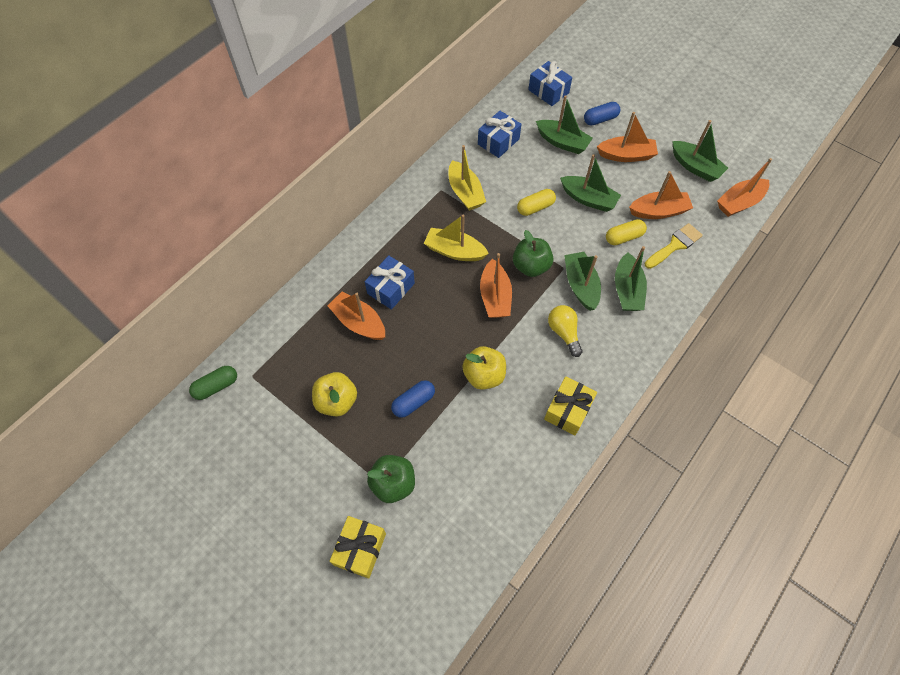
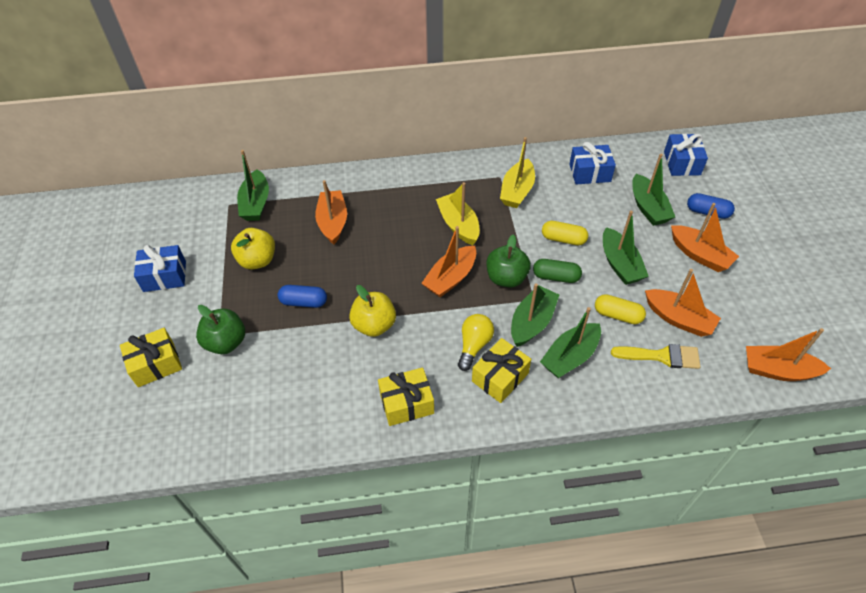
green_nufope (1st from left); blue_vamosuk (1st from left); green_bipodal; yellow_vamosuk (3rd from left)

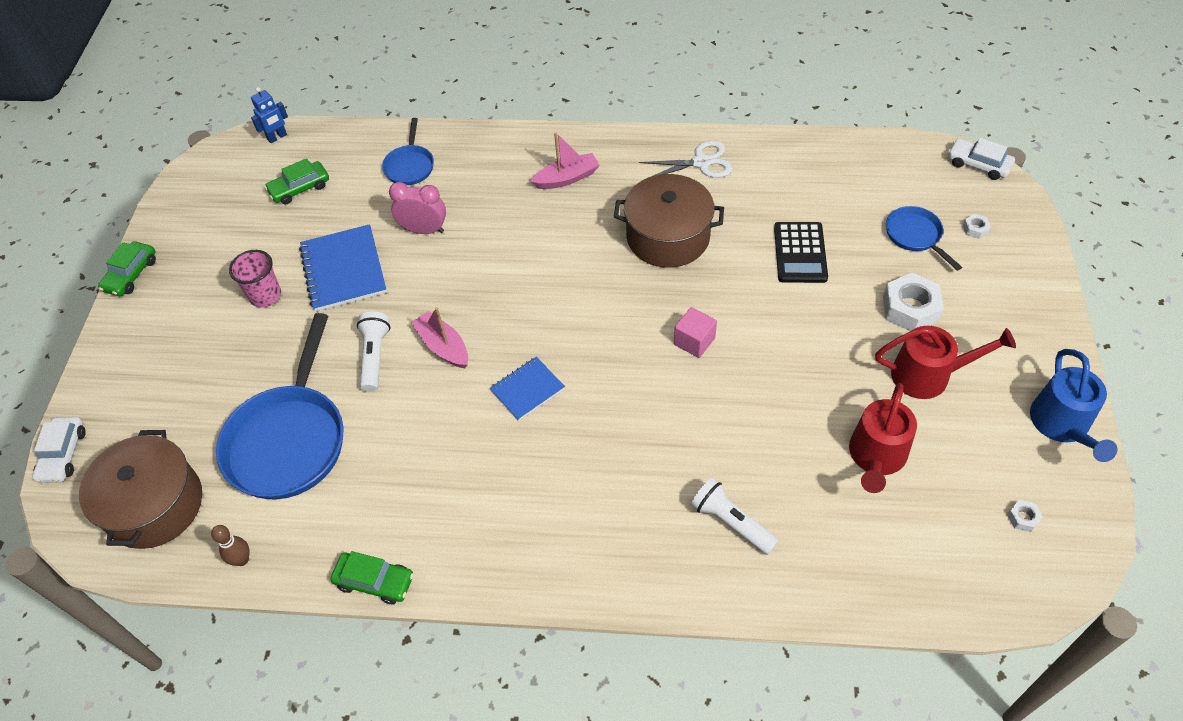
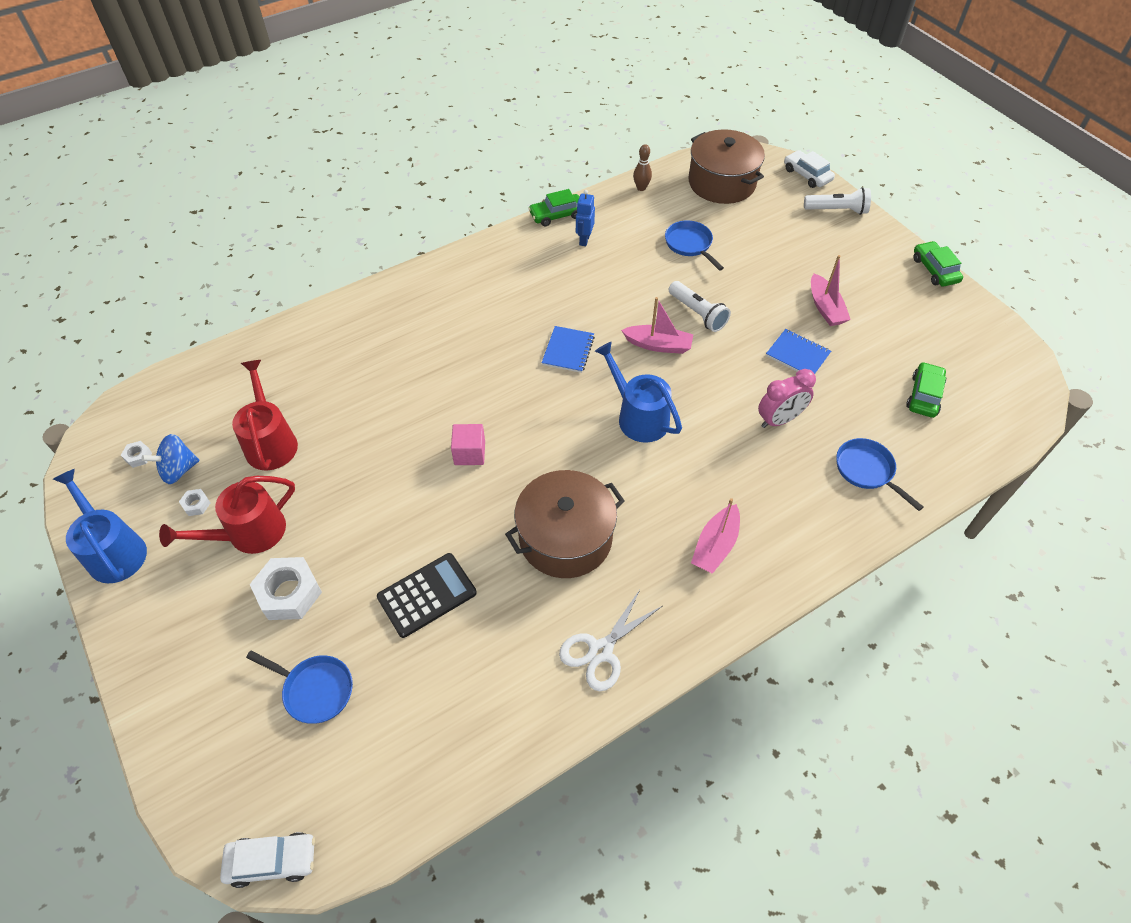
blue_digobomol; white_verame (2nd from left); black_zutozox; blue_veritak (2nd from left); pink_nufope (3rd from left); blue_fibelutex (2nd from left); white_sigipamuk (2nd from left); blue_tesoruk (2nd from left); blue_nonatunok

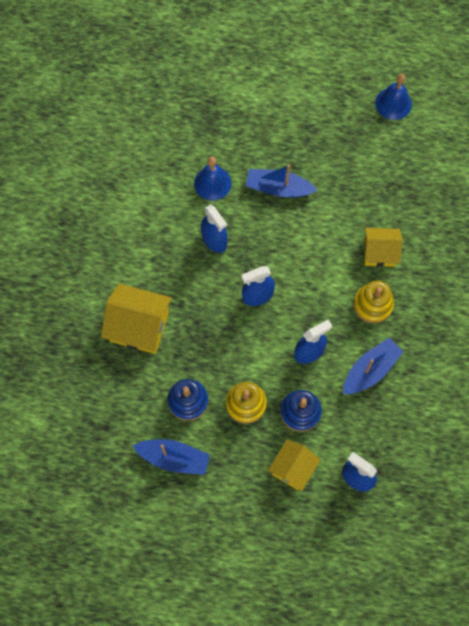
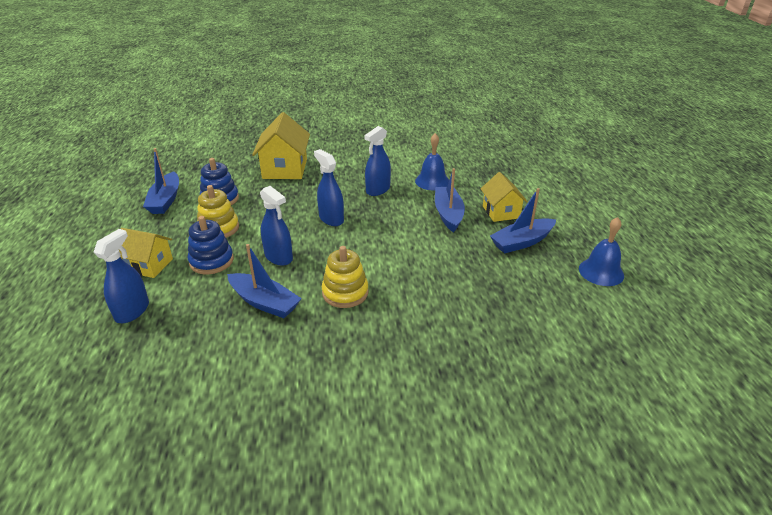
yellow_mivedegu (3rd from left); blue_nufope (4th from left)

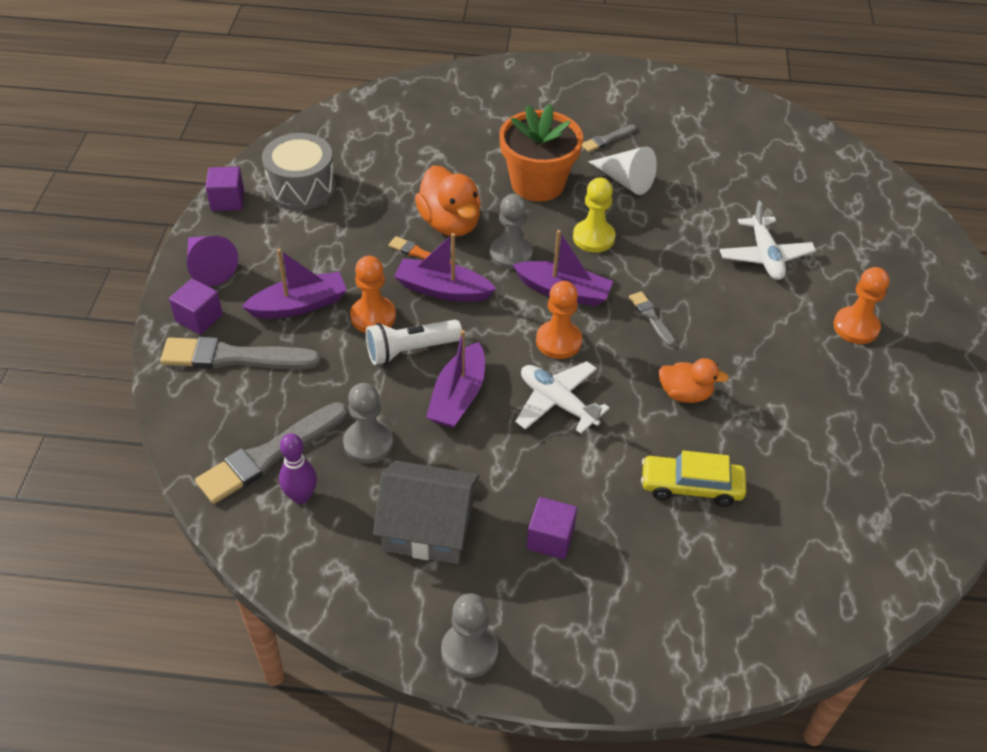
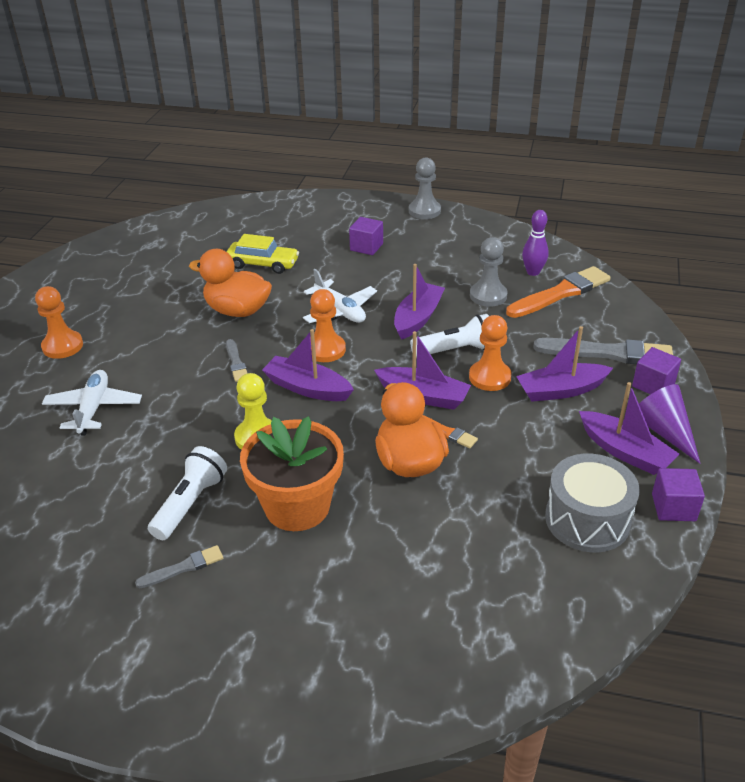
white_sigipamuk (1st from left); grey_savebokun (3rd from left in the first image); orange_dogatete (1st from left); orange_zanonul (2nd from left); grey_mivedegu; purple_nufope (5th from left)

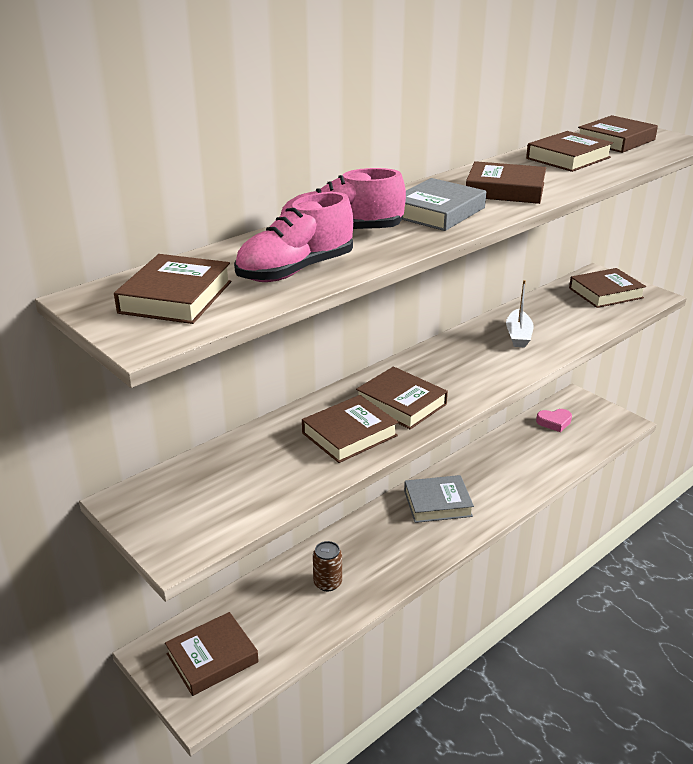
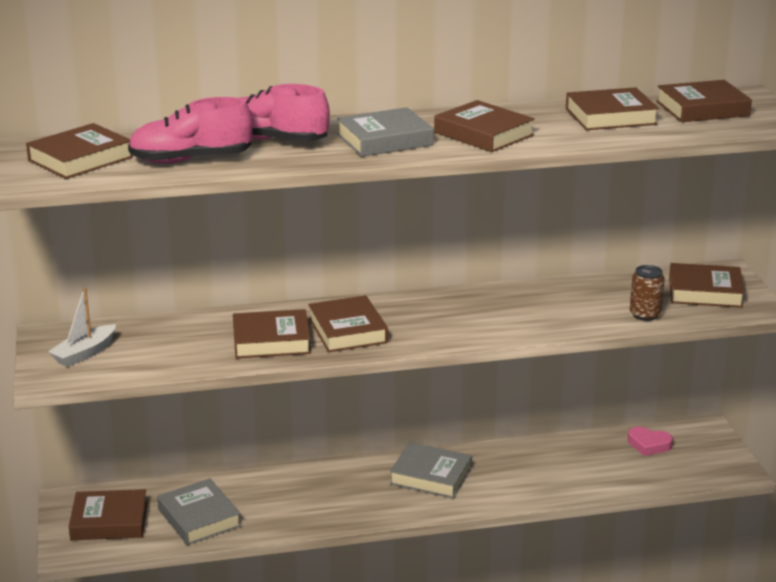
white_nufope; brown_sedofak; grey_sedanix (1st from left)

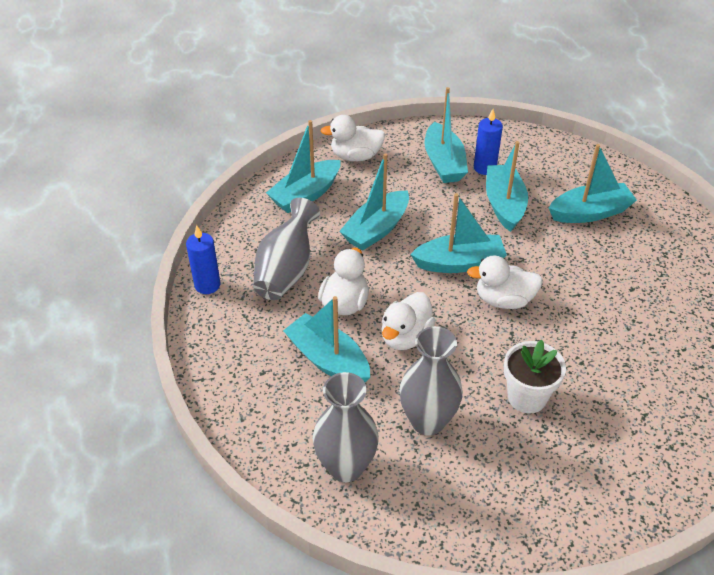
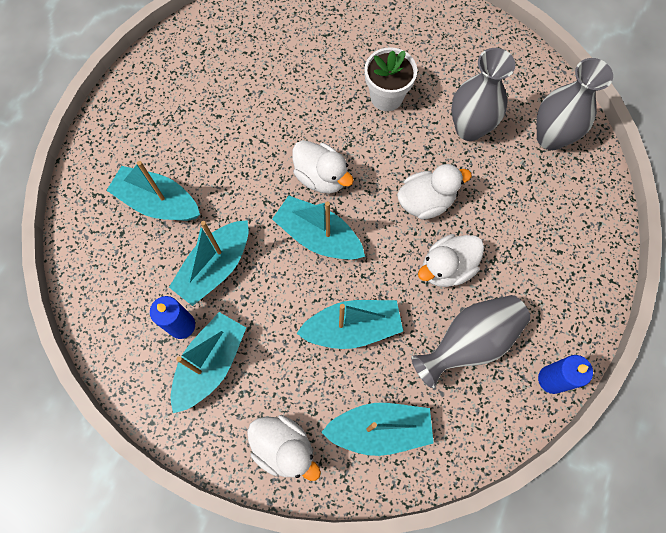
turquoise_nufope (2nd from left in the first image)

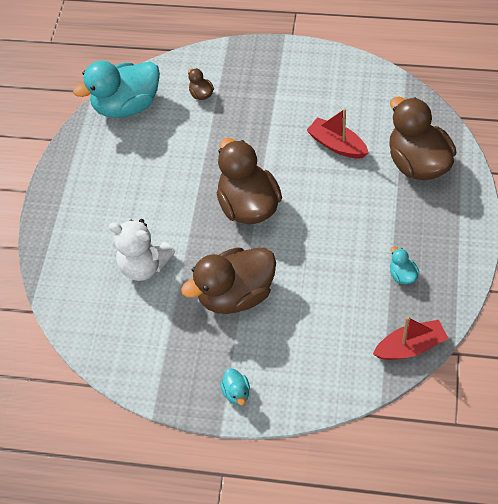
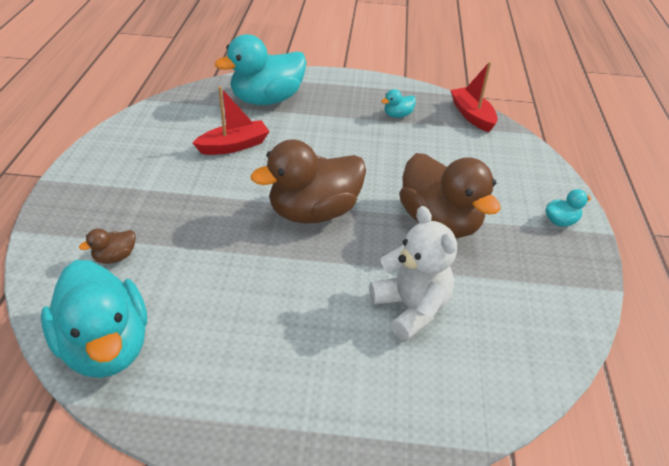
turquoise_dogatete (2nd from left); red_nufope (1st from left); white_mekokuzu

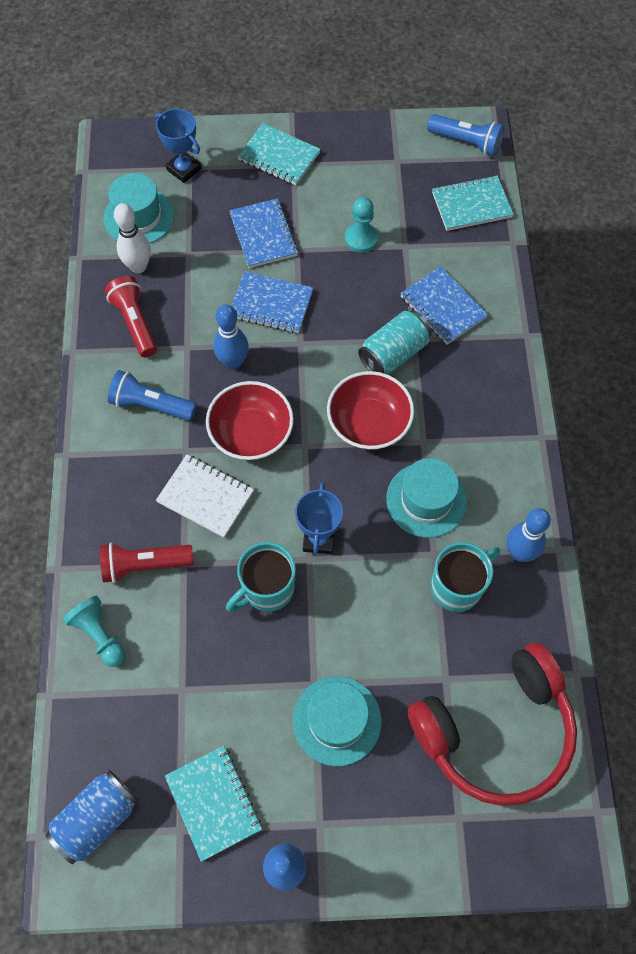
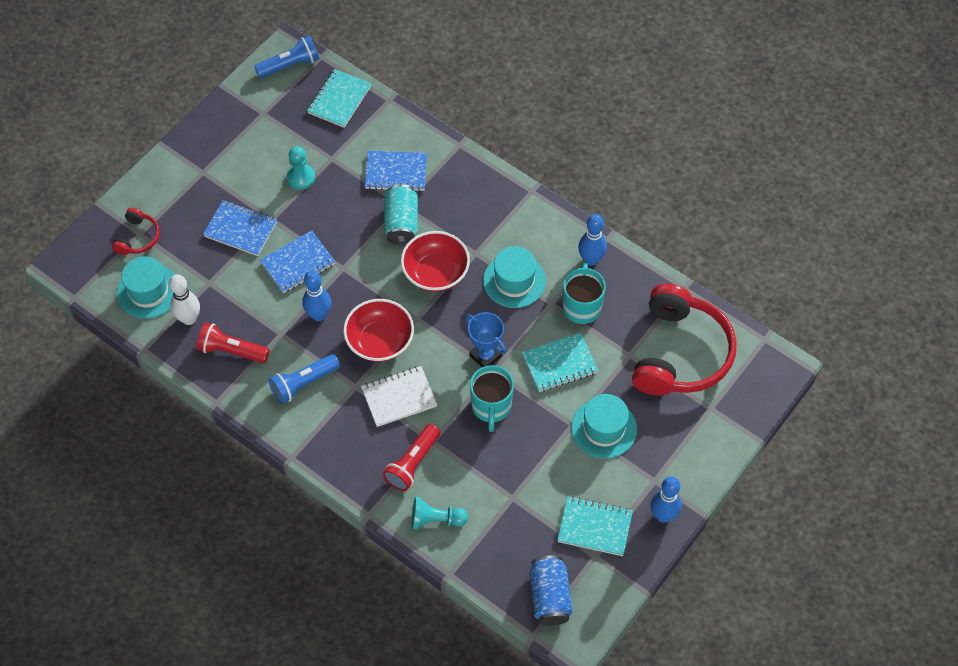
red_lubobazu (1st from left); turquoise_veritak (2nd from left)

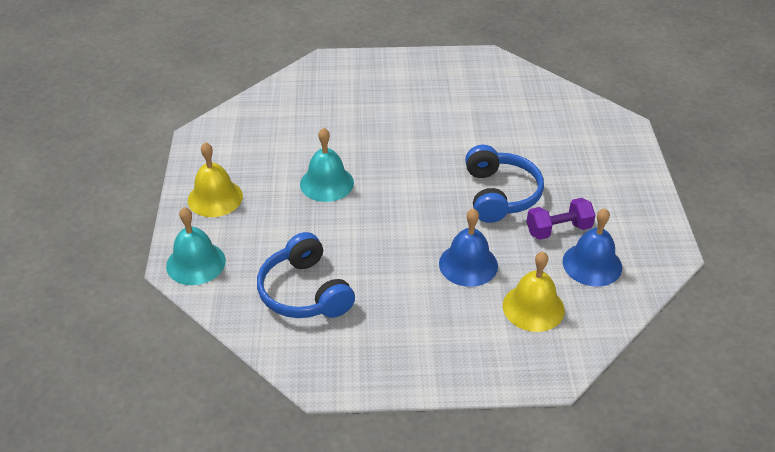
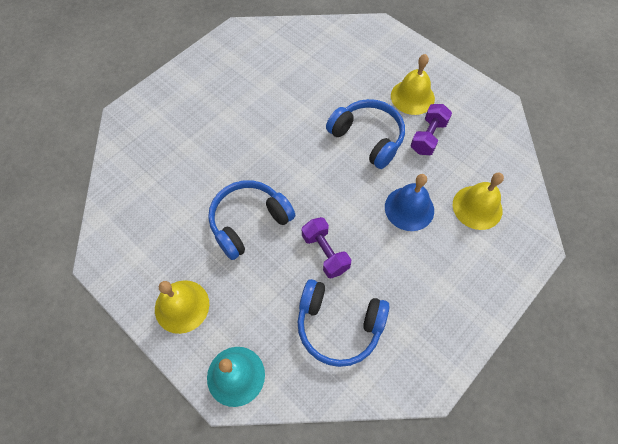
blue_lubobazu (1st from left); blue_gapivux (2nd from left in the first image); yellow_gapivux (2nd from left); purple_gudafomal (1st from left)

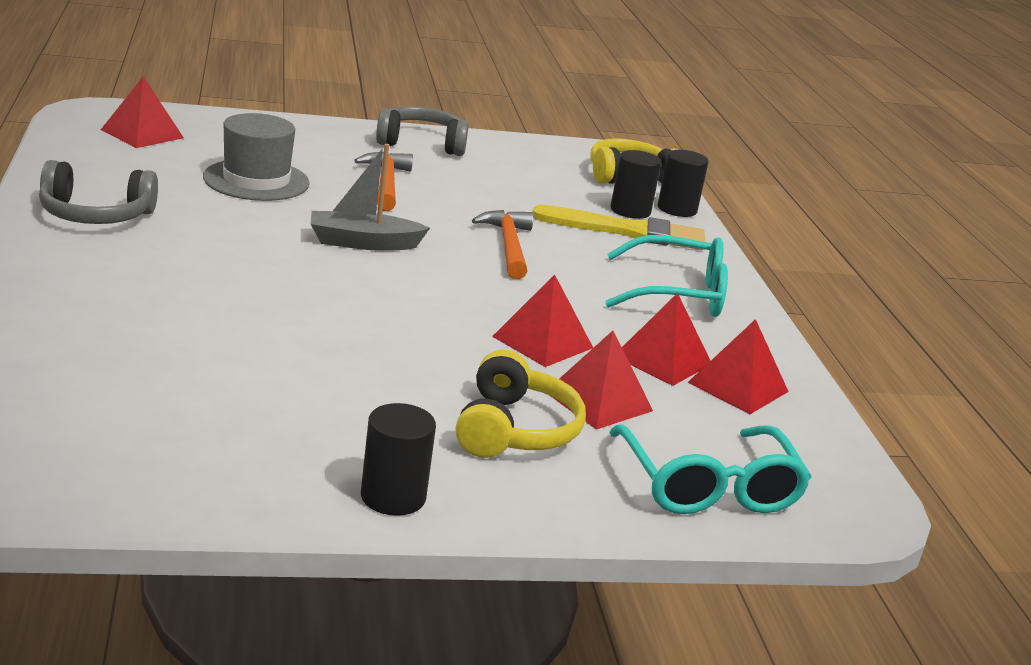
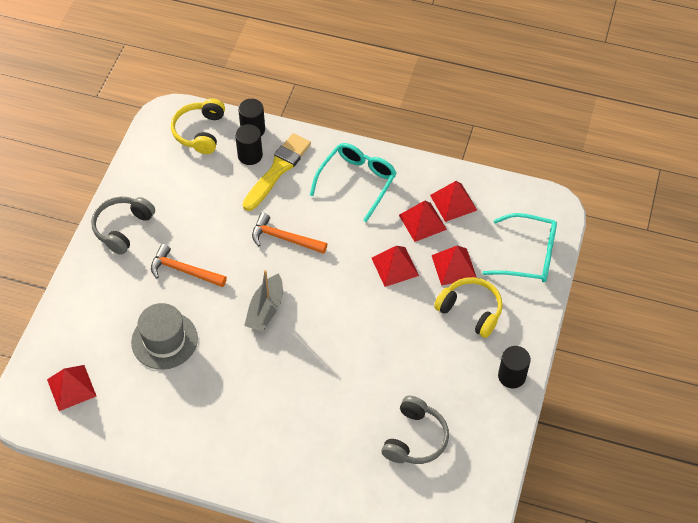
grey_lubobazu (2nd from left)

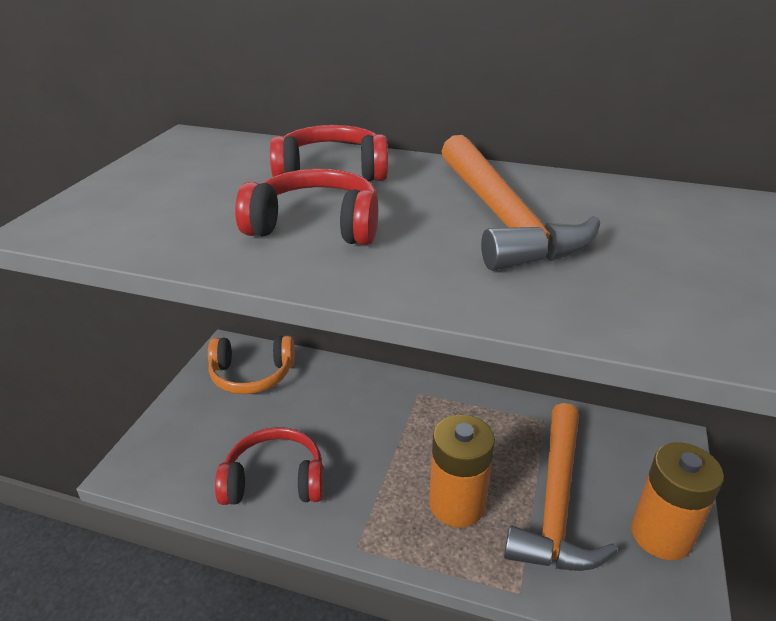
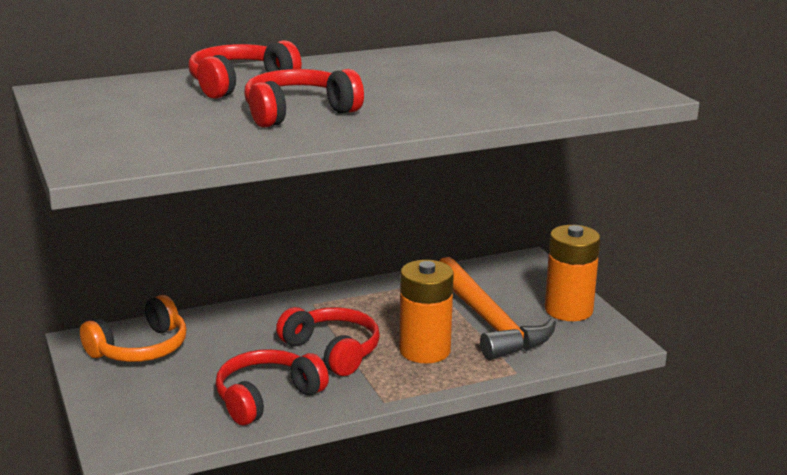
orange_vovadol (1st from left in the first image); red_lubobazu (4th from left)

